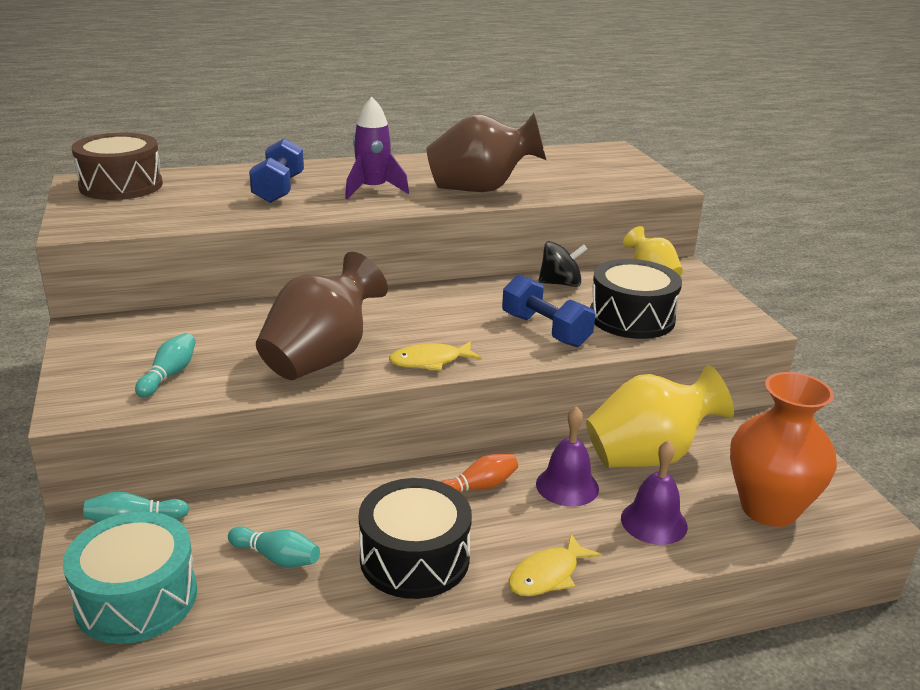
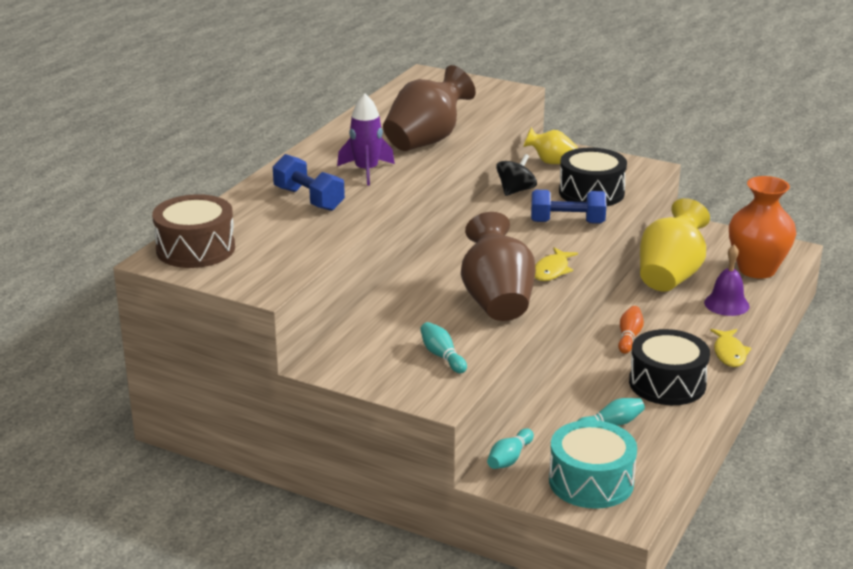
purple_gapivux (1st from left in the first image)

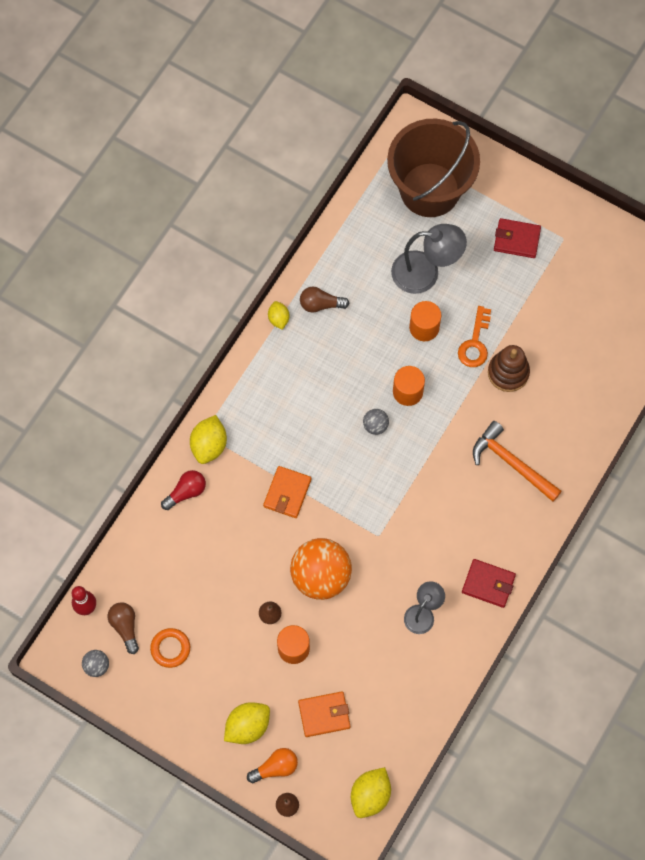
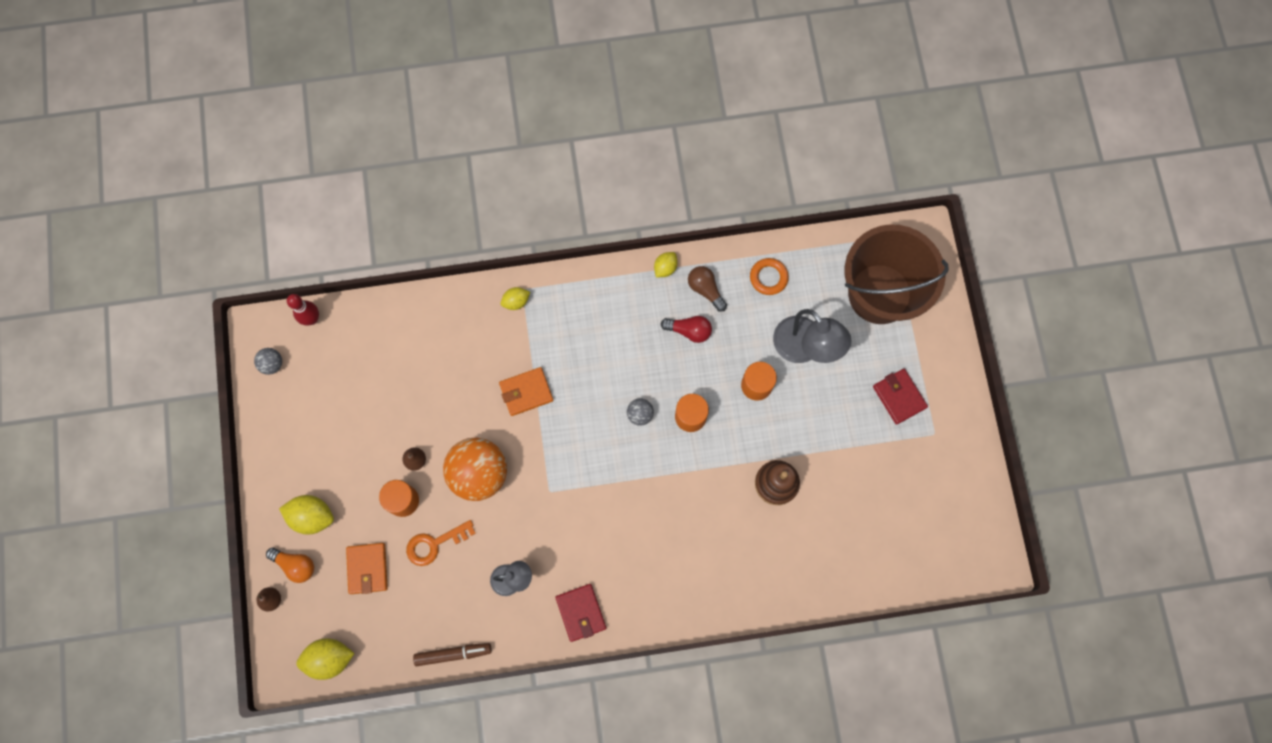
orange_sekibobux; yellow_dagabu (3rd from left); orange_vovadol; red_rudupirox; brown_rudupirox (1st from left in the first image); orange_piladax; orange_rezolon (1st from left); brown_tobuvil

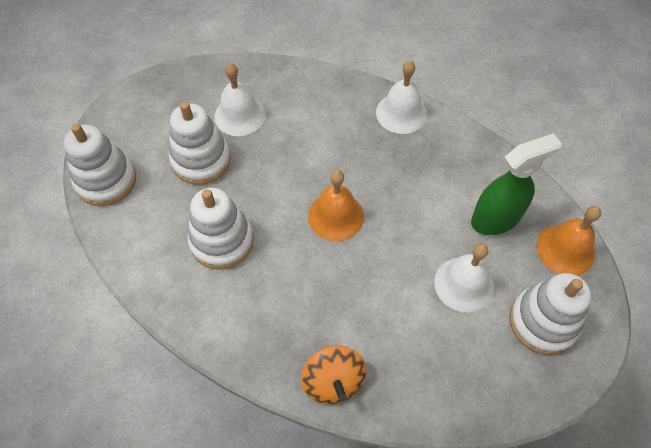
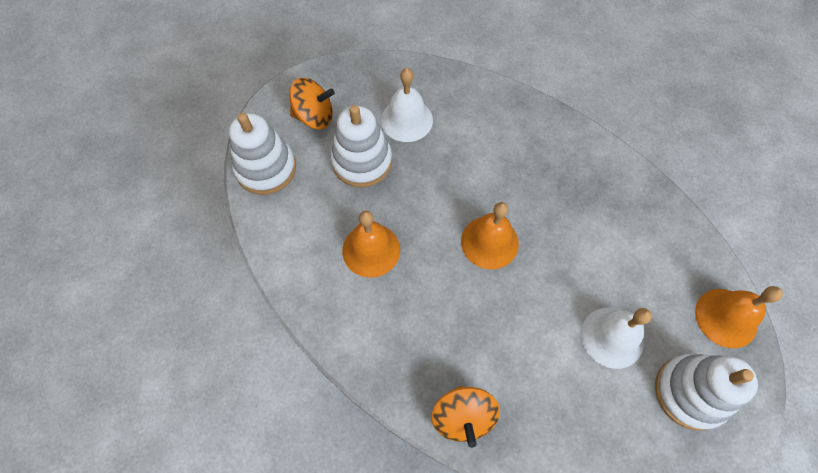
white_gapivux (2nd from left in the first image); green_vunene; orange_gapivux (1st from left); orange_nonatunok (1st from left)

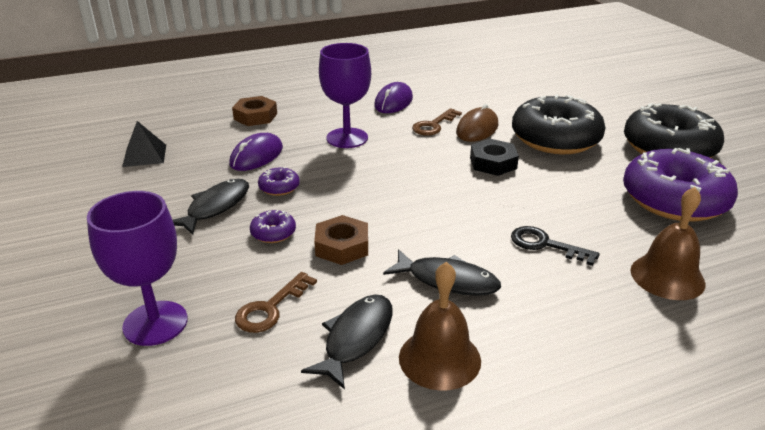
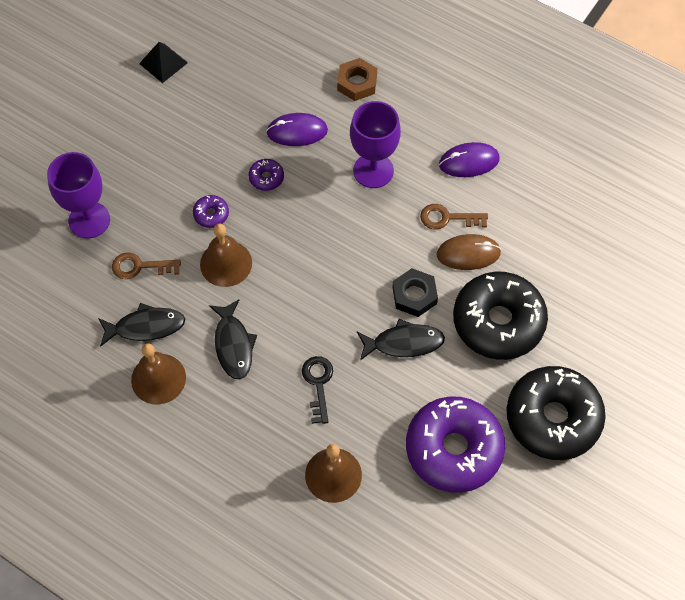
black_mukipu; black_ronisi (3rd from left); brown_gapivux (2nd from left)

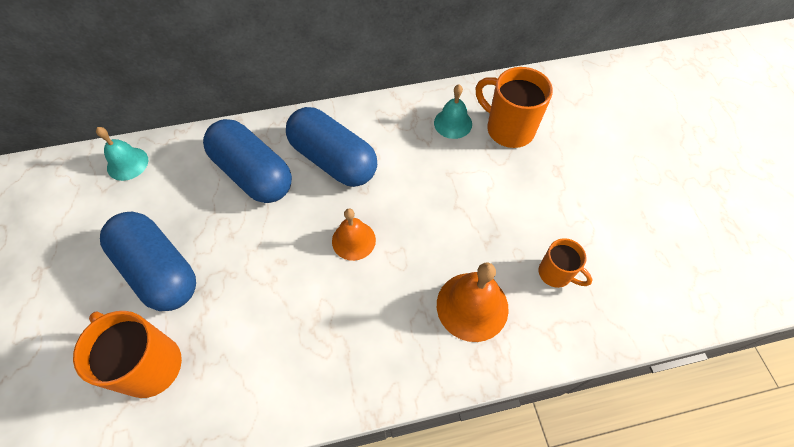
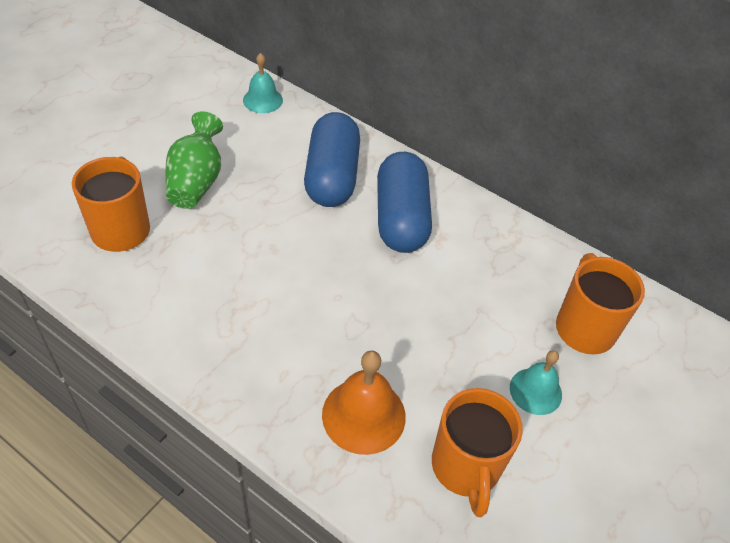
turquoise_gapivux (2nd from left); orange_gapivux (1st from left in the first image); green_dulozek; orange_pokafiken (2nd from left)

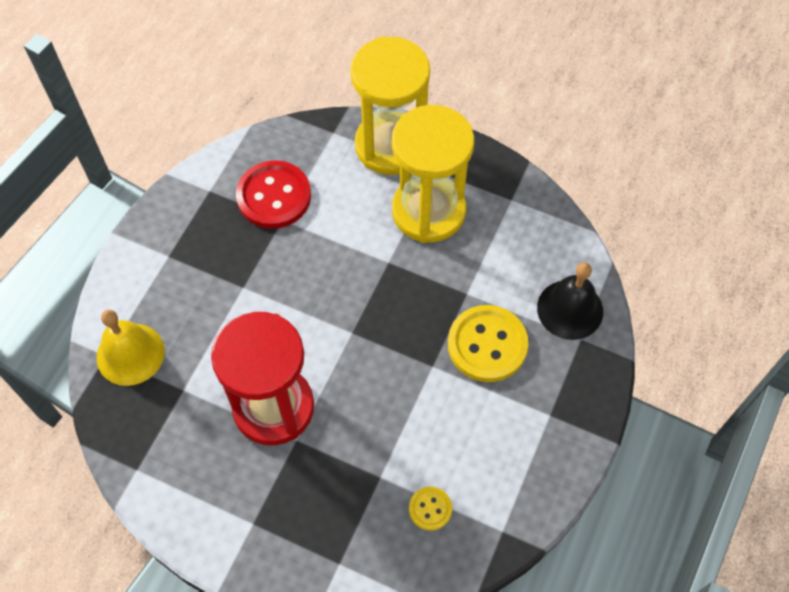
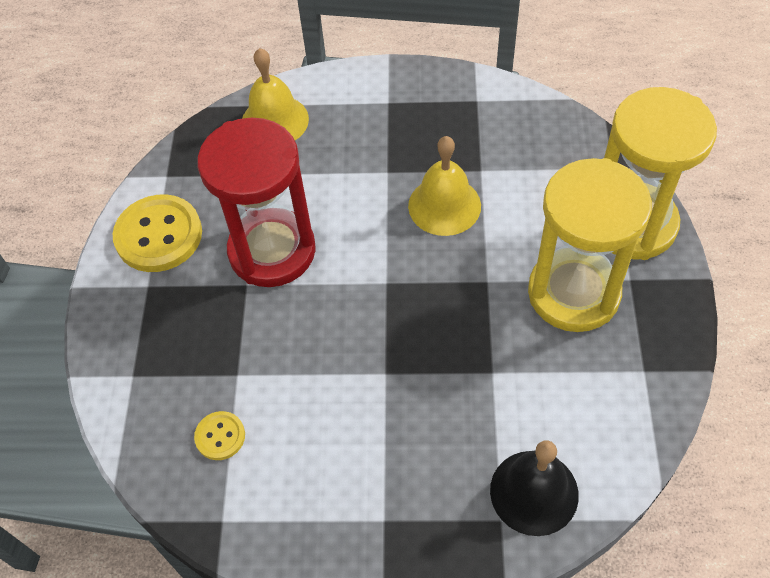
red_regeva; yellow_regeva (1st from left); yellow_gapivux (2nd from left)

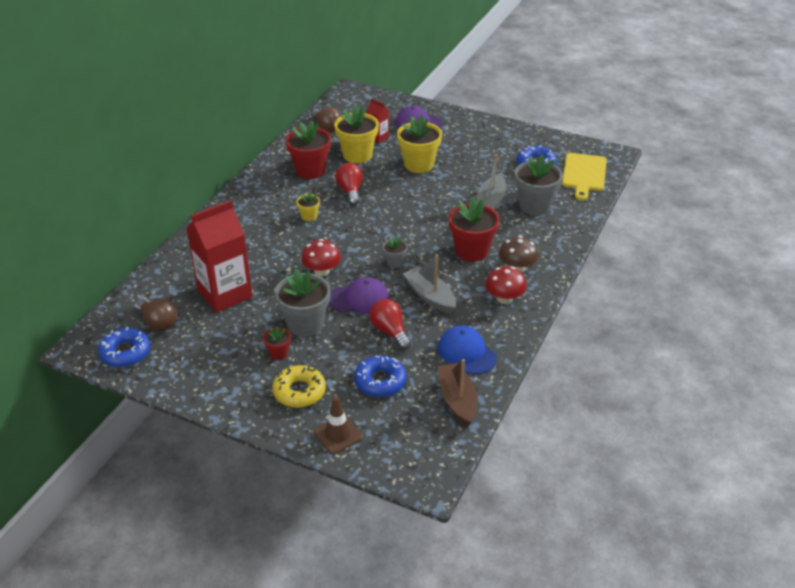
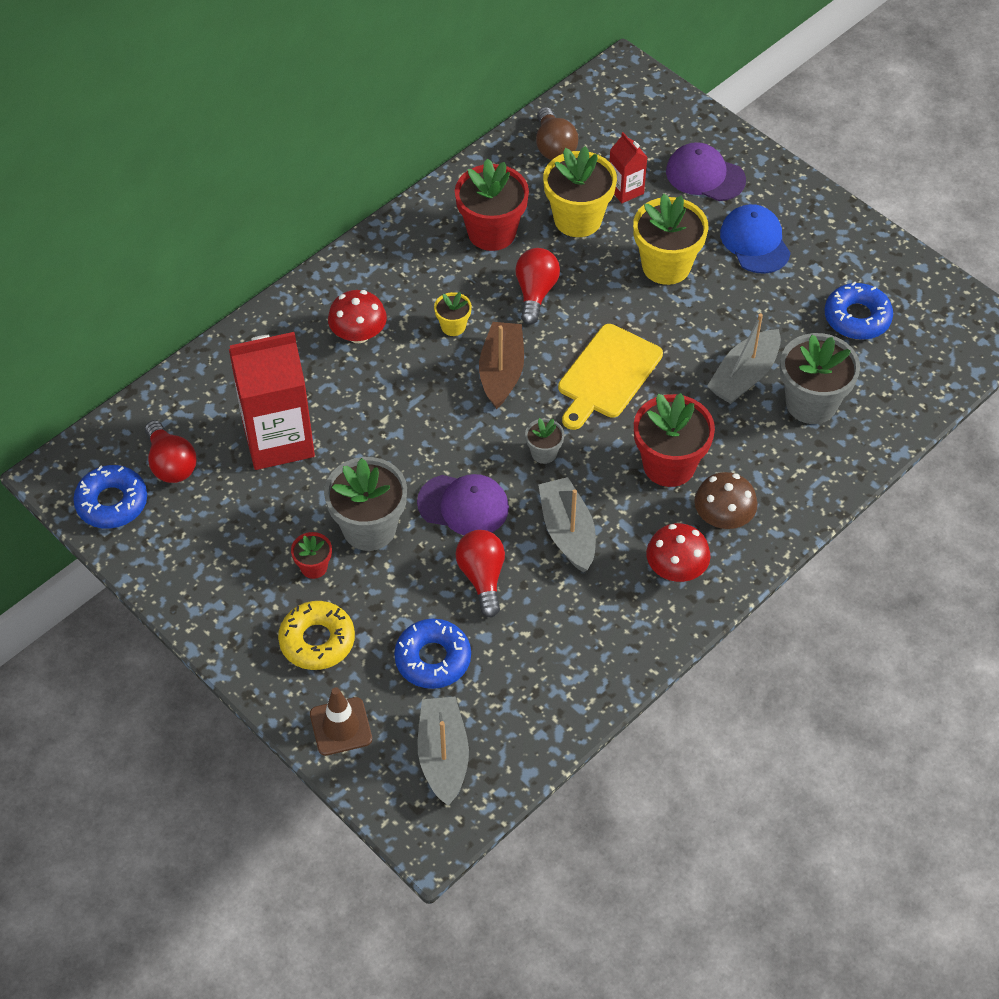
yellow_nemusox; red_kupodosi (1st from left); red_rudupirox (1st from left); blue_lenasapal; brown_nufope; grey_nufope (1st from left)

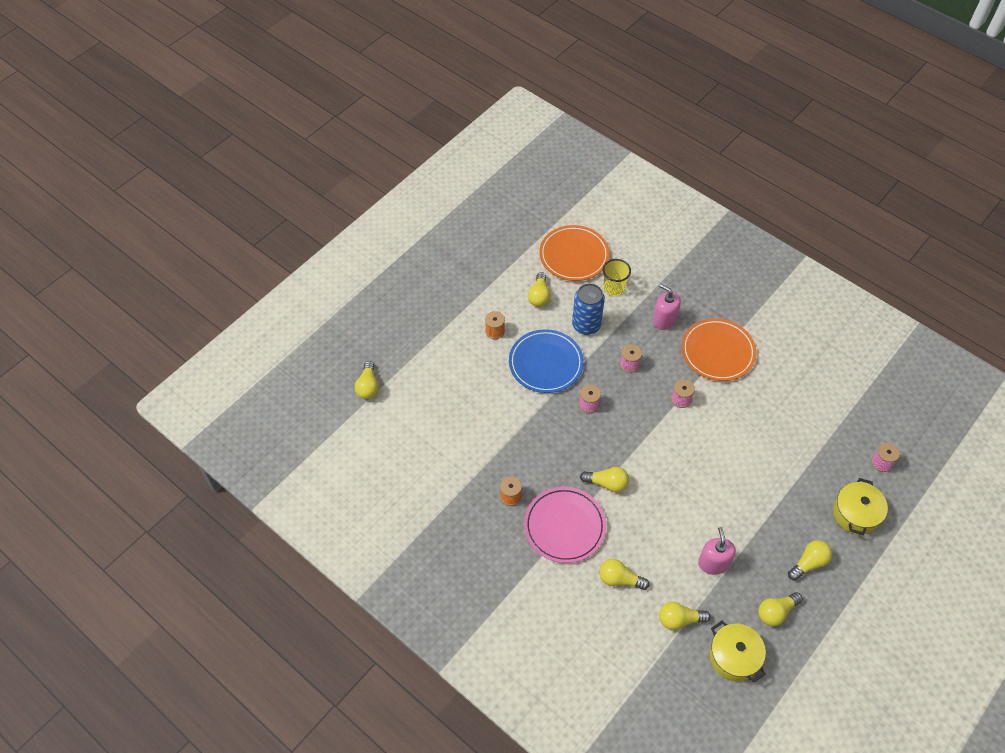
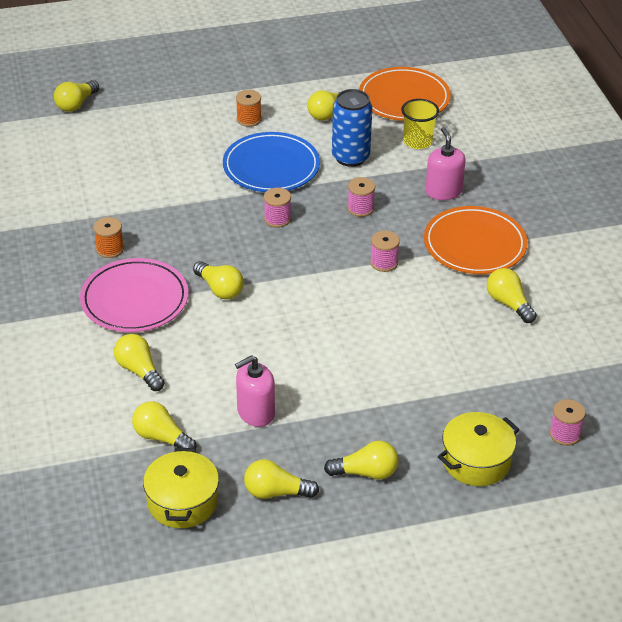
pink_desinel (1st from left); yellow_rudupirox (8th from left)

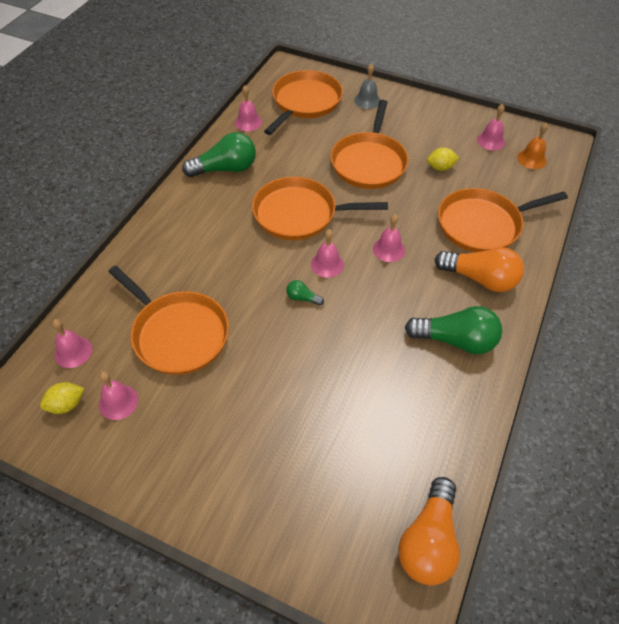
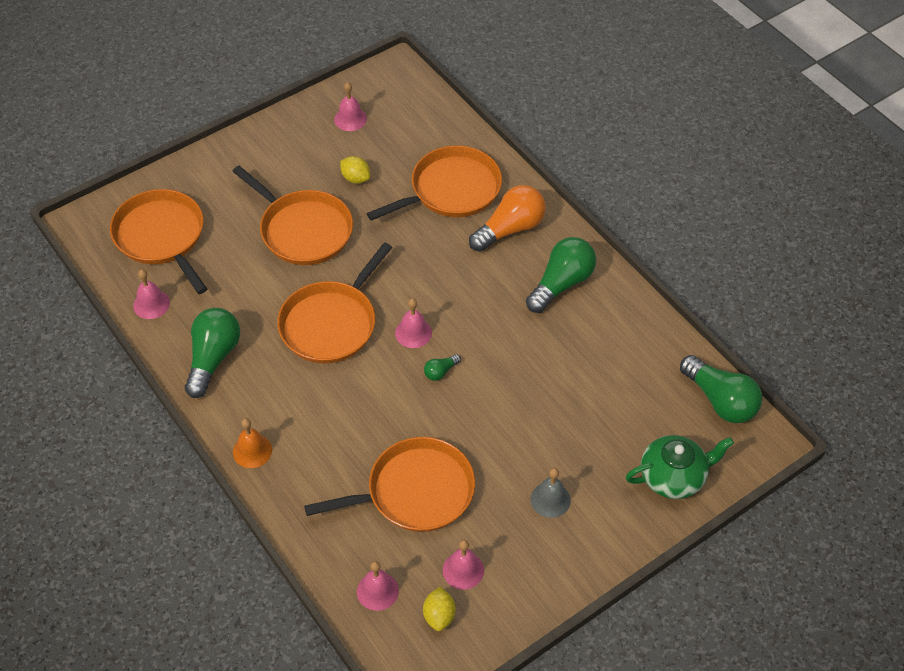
grey_gapivux; orange_gapivux; yellow_dagabu (1st from left); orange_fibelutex (5th from left); pink_gapivux (5th from left in the first image); green_rudupirox (4th from left); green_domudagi

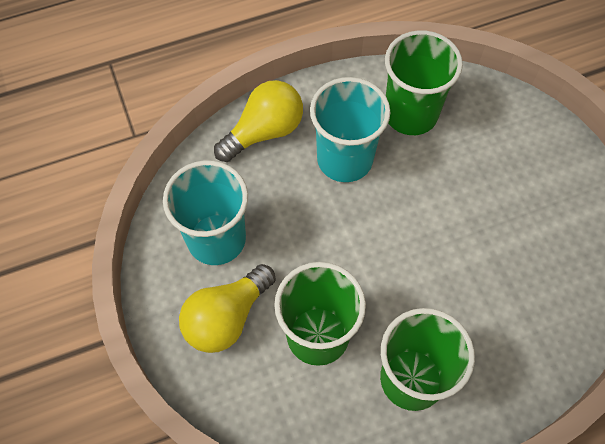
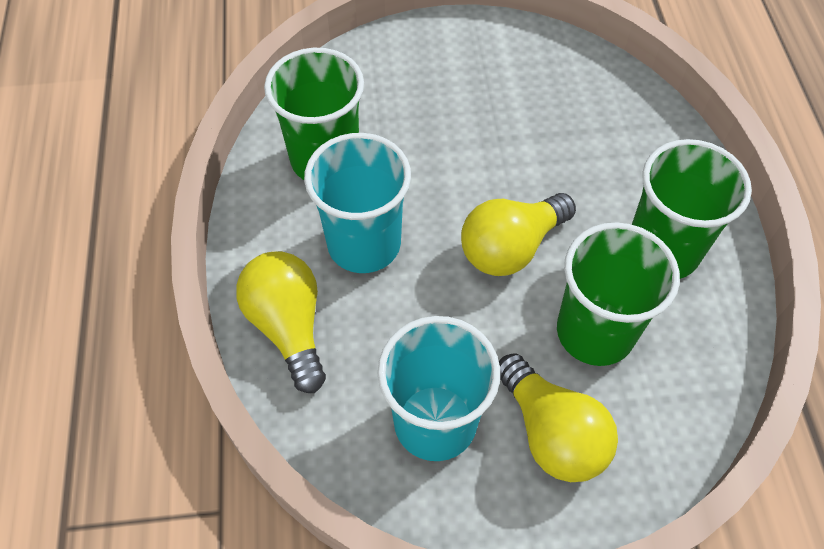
yellow_rudupirox (2nd from left)

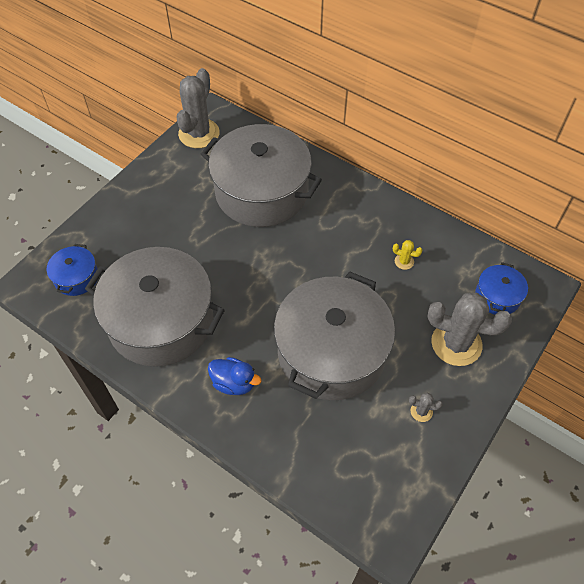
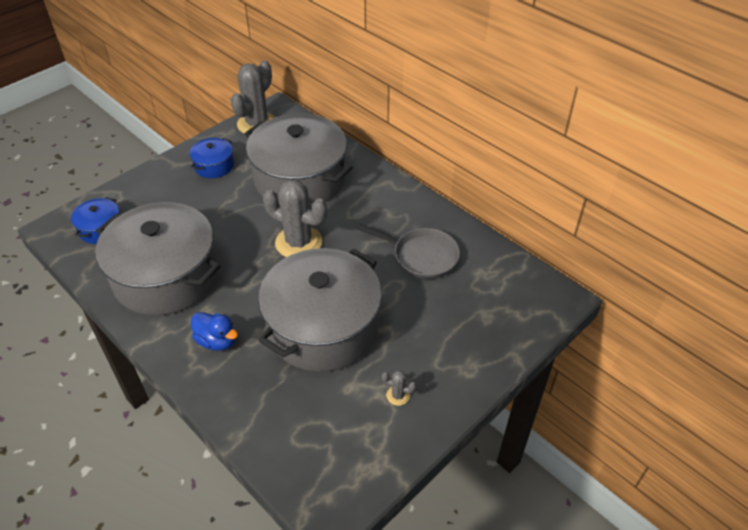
grey_fibelutex; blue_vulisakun (2nd from left); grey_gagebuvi (2nd from left)

